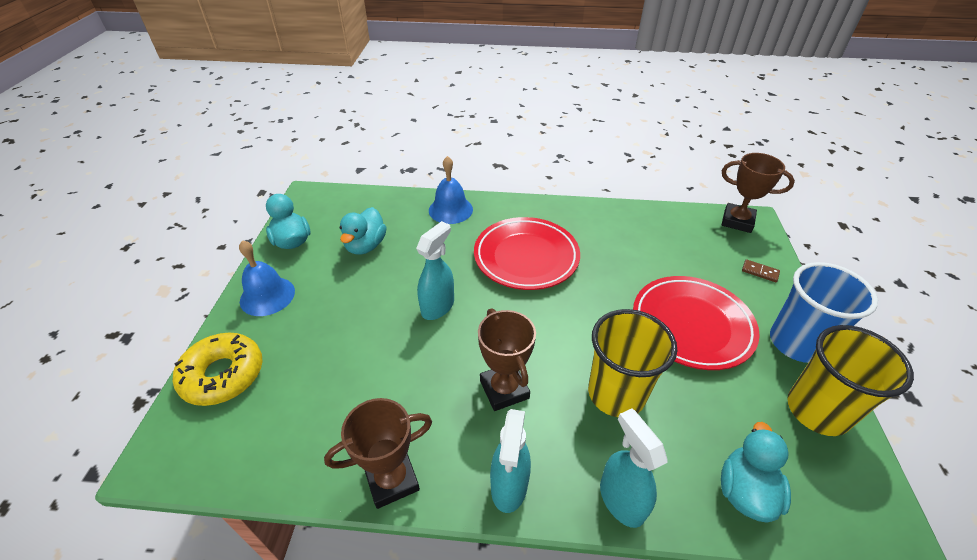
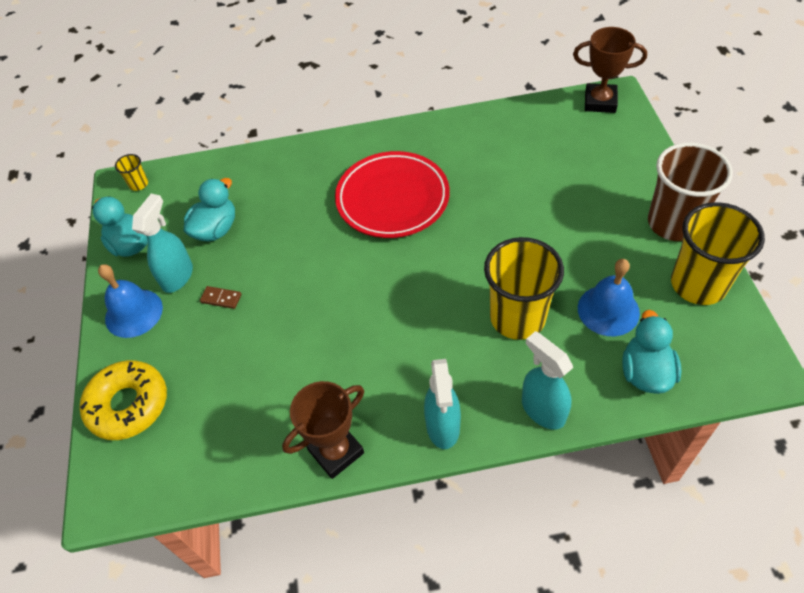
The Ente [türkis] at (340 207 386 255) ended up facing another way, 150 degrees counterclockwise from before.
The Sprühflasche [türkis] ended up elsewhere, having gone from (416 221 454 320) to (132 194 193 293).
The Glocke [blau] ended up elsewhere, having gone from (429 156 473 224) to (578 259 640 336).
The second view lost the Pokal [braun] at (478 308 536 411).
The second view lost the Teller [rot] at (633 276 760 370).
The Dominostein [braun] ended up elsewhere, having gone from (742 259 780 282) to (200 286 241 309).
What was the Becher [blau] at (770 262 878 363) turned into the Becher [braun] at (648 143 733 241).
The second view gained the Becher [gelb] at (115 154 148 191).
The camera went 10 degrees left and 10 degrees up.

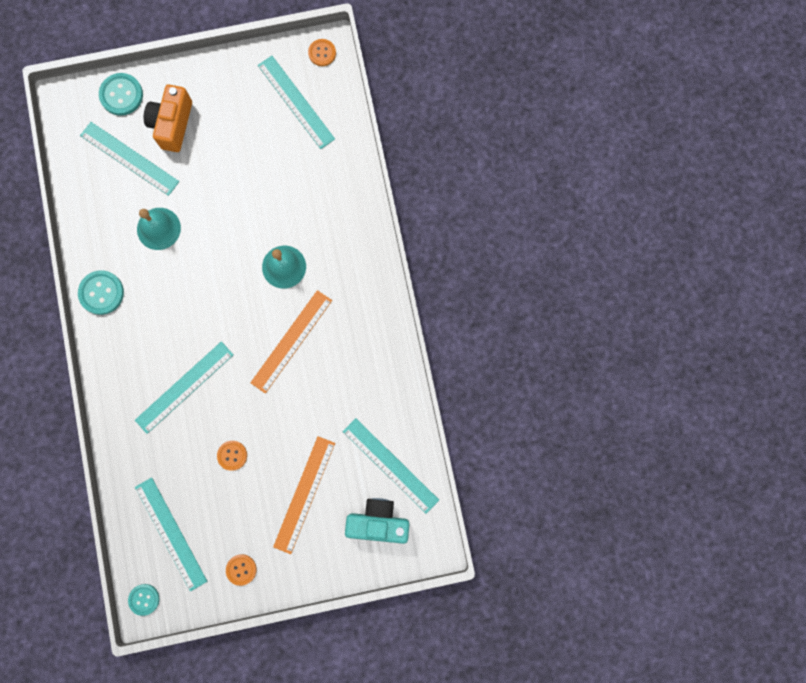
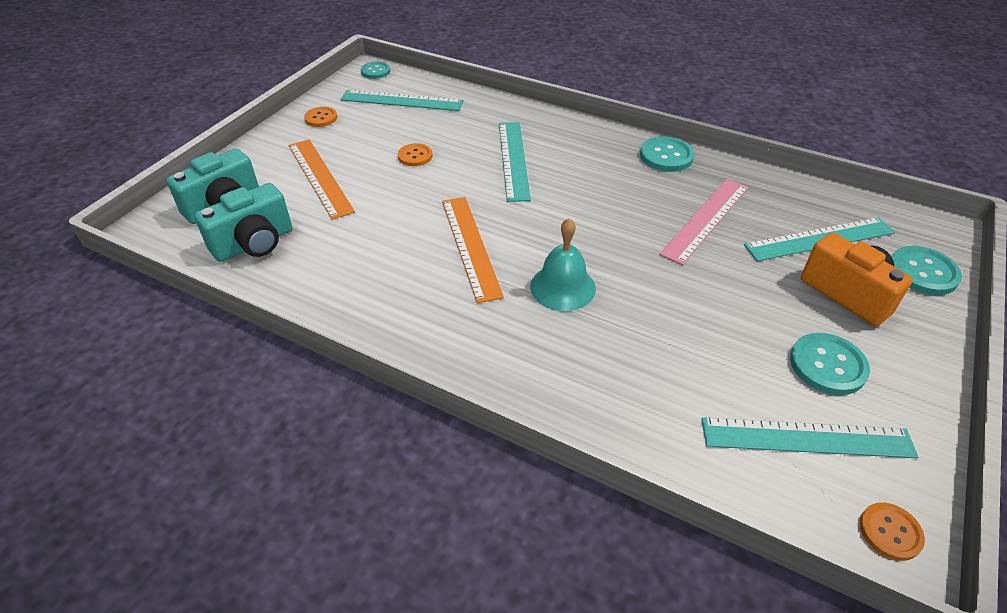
Where the Glocke [türkis] stood at (137 208 181 250), the Lineal [rosa] came to stand at (659 179 749 265).
Where the Lineal [türkis] stood at (343 418 439 514), the Kamera [türkis] came to stand at (194 183 292 262).
The second view gained the Knopf [türkis] at (790 333 870 395).
The camera went 130 degrees right and 35 degrees down.

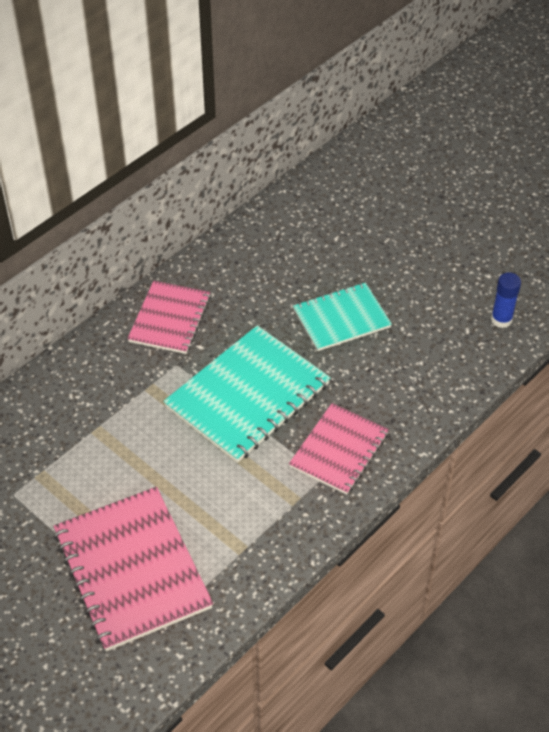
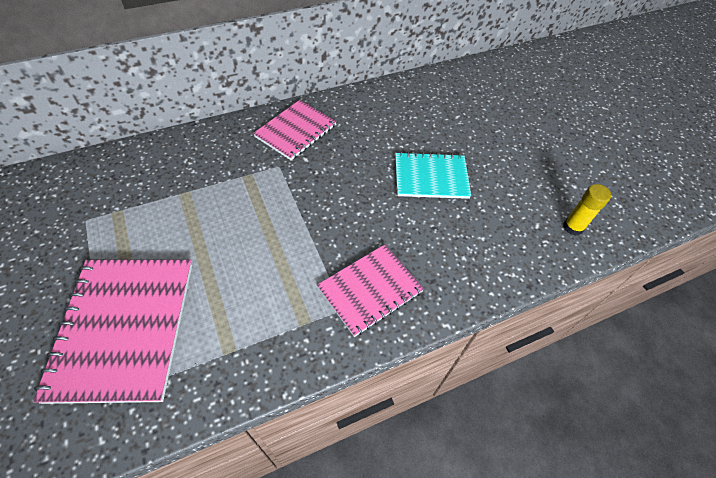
The second view lost the Notizbuch [türkis] at (163 325 331 463).
What was the Klebestift [blau] at (491 272 521 328) turned into the Klebestift [gelb] at (563 184 611 236).
The camera went 20 degrees right and 5 degrees up.

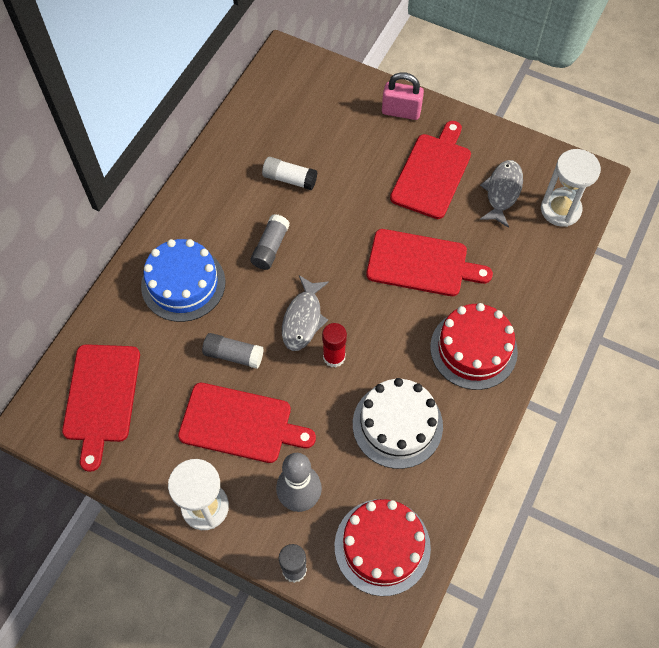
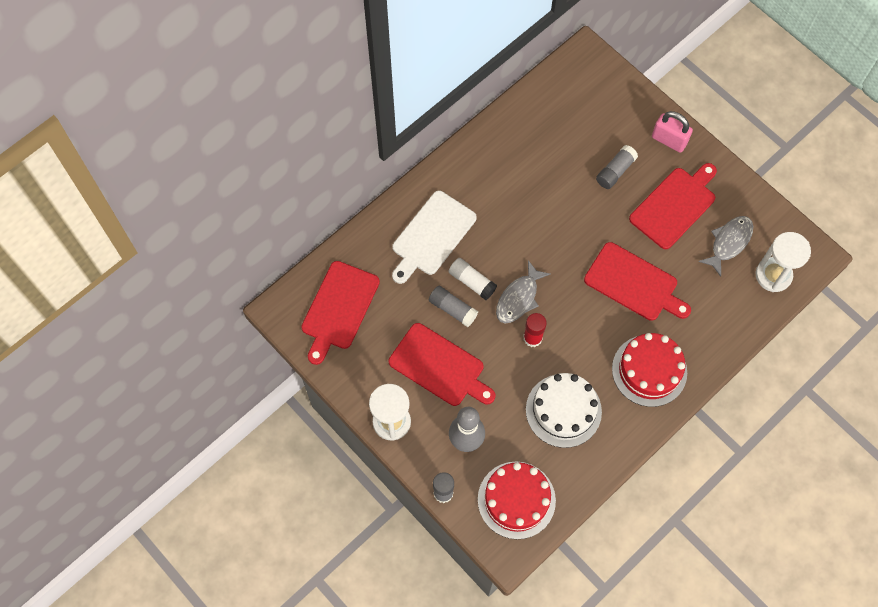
Where the Kuchen [blau] stood at (141 239 226 322), the Schneidebrett [weiß] came to stand at (392 191 477 284).
The Klebestift [grau] ended up elsewhere, having gone from (250 214 290 270) to (596 145 638 189).
The Klebestift [weiß] ended up elsewhere, having gone from (262 157 317 190) to (449 258 497 300).
The camera went 20 degrees right and 5 degrees up.

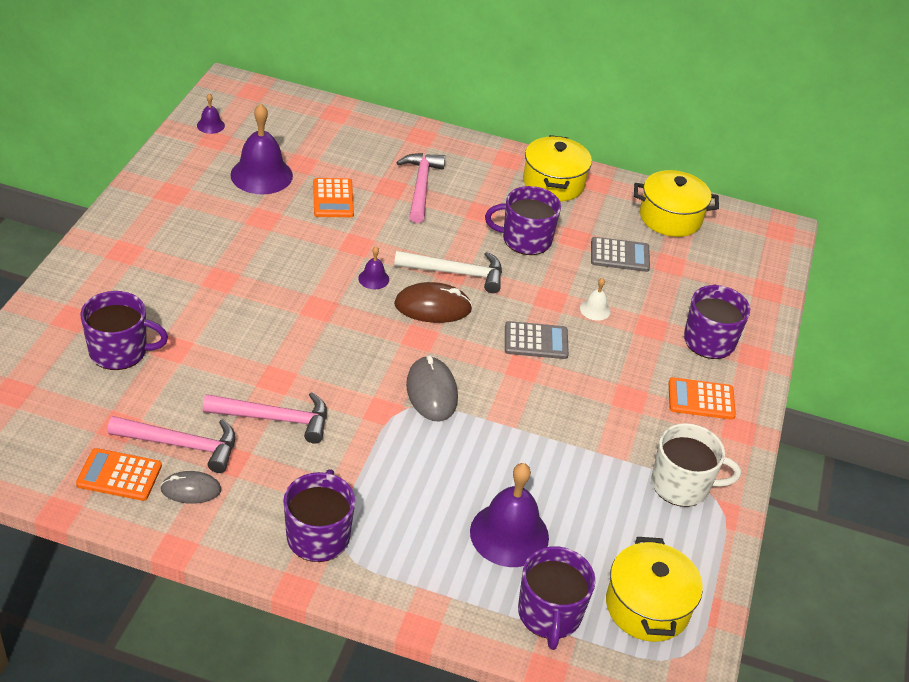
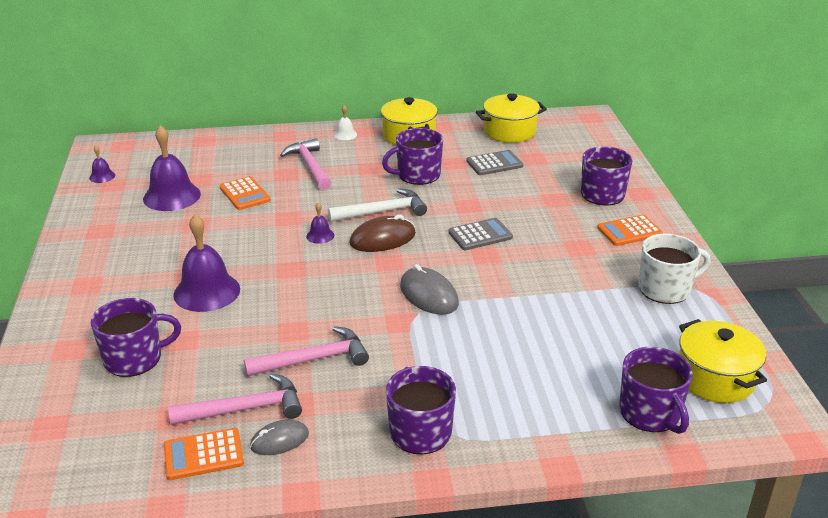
The Glocke [lila] ended up elsewhere, having gone from (470 463 549 567) to (173 214 240 312).
The Glocke [weiß] ended up elsewhere, having gone from (580 278 611 321) to (334 105 357 140).
The camera went 20 degrees left and 10 degrees down.

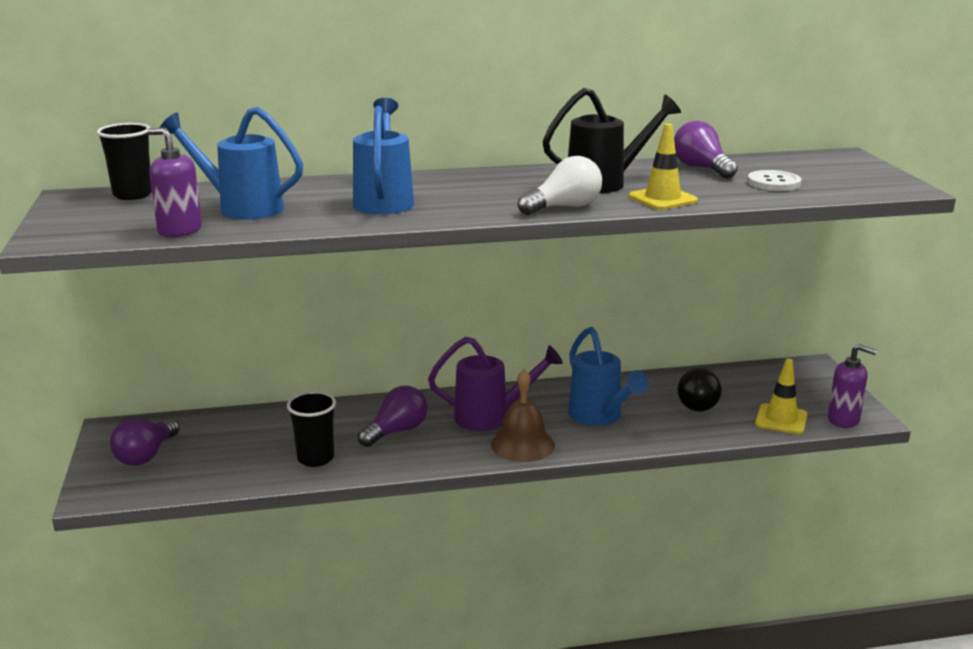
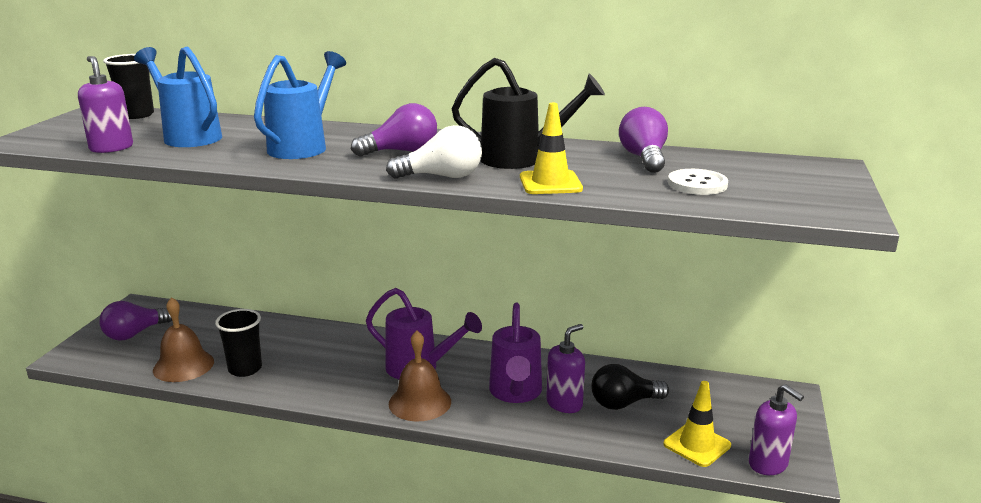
The Glühbirne [lila] ended up elsewhere, having gone from (358 386 427 447) to (351 103 437 157).
What was the Gießkanne [blau] at (568 327 649 426) turned into the Gießkanne [lila] at (489 302 542 403).
The Glühbirne [schwarz] at (677 368 722 412) ended up facing another way, 45 degrees clockwise from before.
The second view gained the Glocke [braun] at (153 297 214 382).
The second view gained the Seifenspender [lila] at (546 324 585 413).
The camera went 25 degrees right and 0 degrees up.

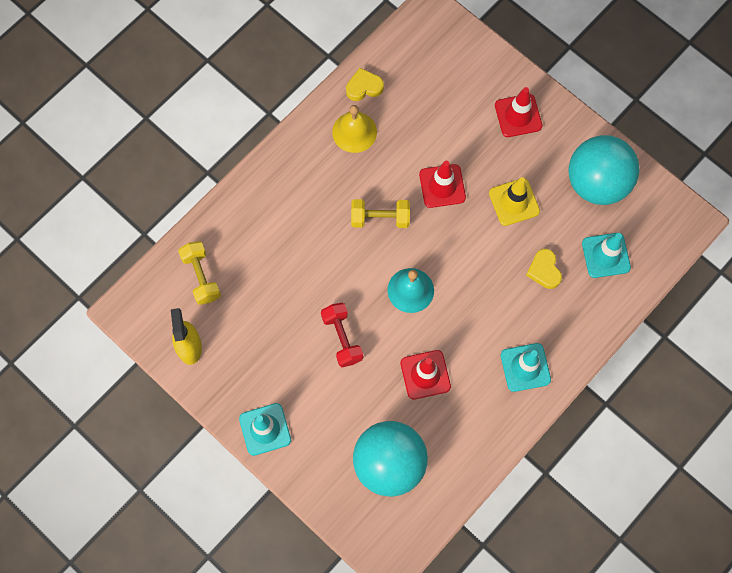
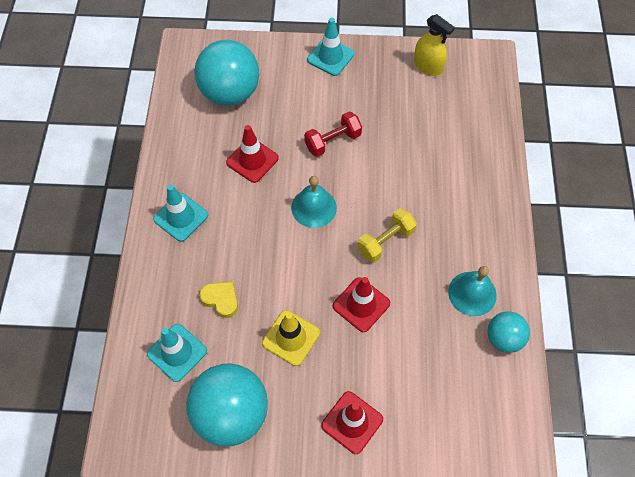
The second view lost the Hantel [gelb] at (178 241 221 305).
The Hantel [rot] at (321 303 363 367) ended up facing another way, 60 degrees counterclockwise from before.
What was the Glocke [gelb] at (332 105 377 153) turned into the Glocke [türkis] at (448 266 497 316).
Where the Herz [gelb] stood at (346 68 384 101), the Ball [türkis] came to stand at (488 311 530 353).
The camera went 140 degrees right and 10 degrees down.

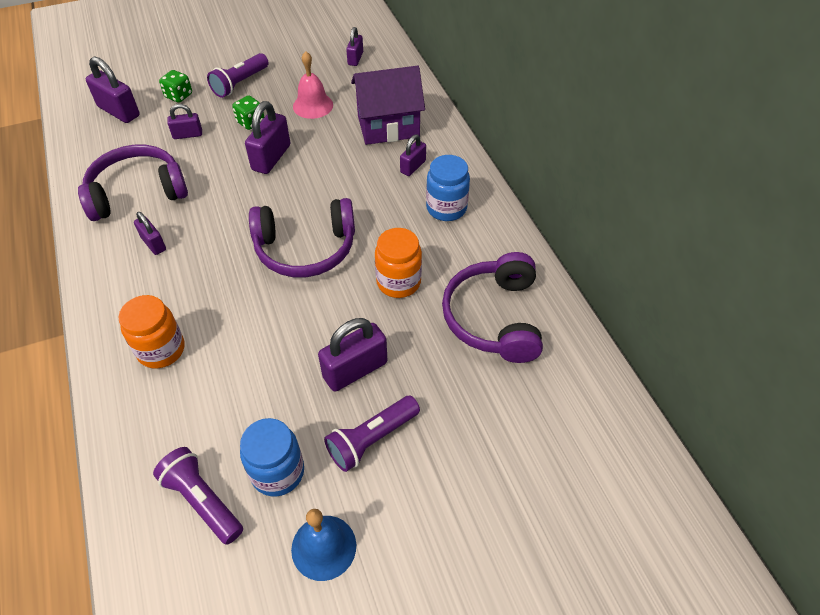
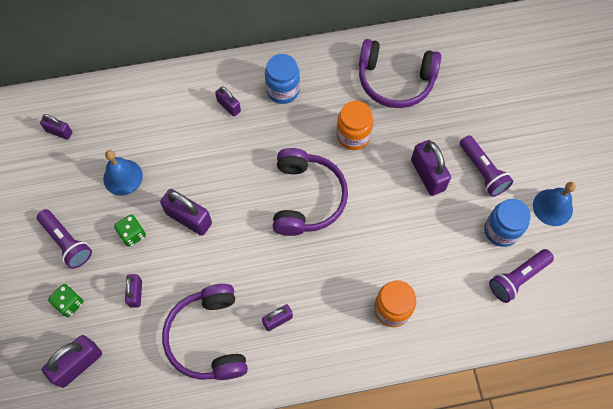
What was the Glocke [rosa] at (293 51 333 119) turned into the Glocke [blau] at (103 150 143 196).
The second view lost the Haus [lila] at (351 66 425 145).
The camera went 80 degrees left and 15 degrees up.

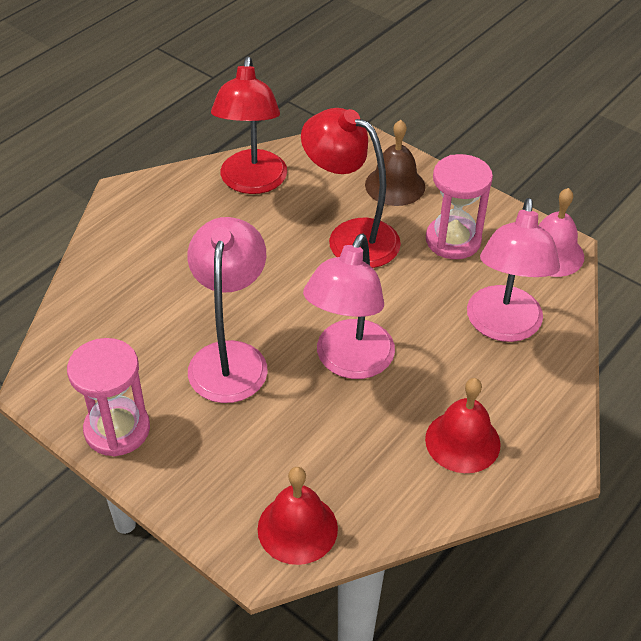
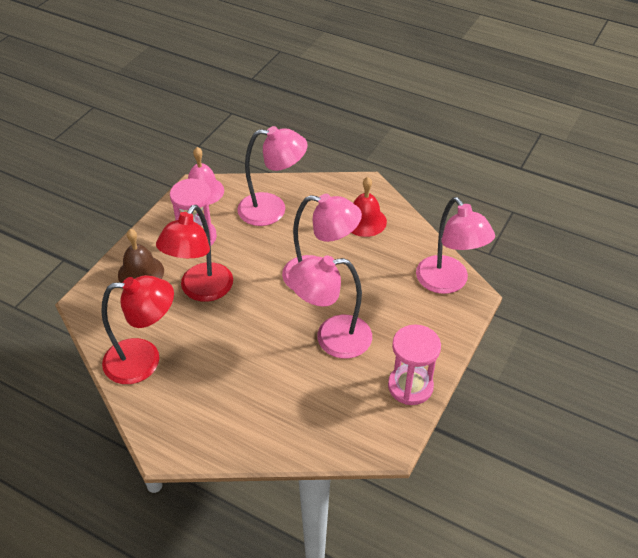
Where the Glocke [rot] stood at (257 467 338 565), the Lampe [rosa] came to stand at (416 197 495 294).
The camera went 100 degrees left and 0 degrees up.

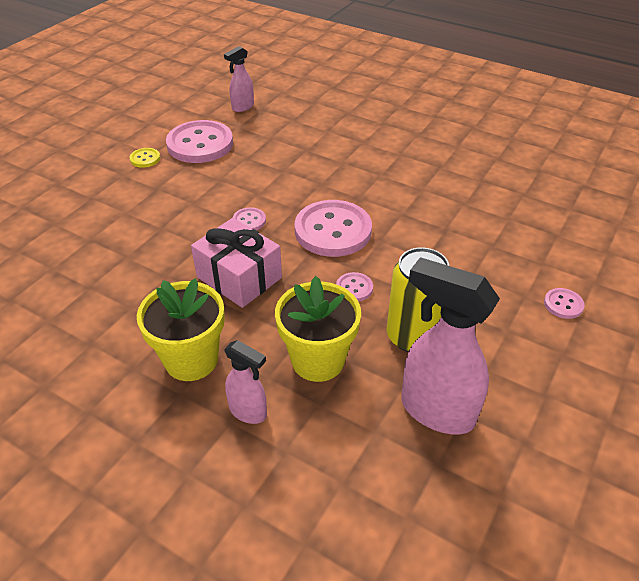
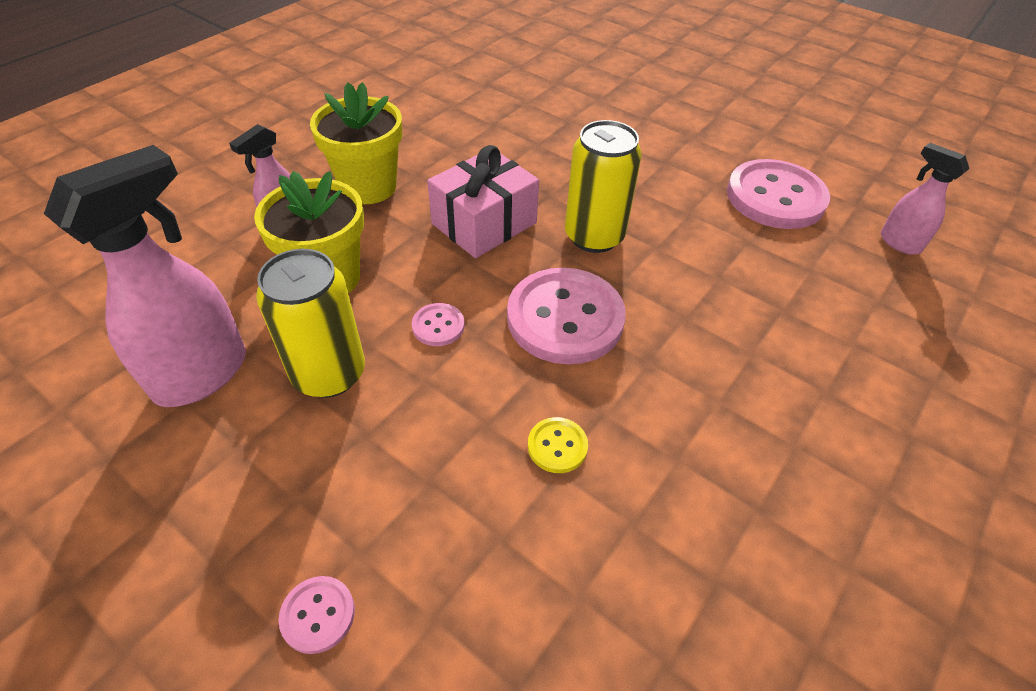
The Knopf [gelb] ended up elsewhere, having gone from (129 148 160 168) to (528 417 588 473).
Where the Knopf [rosa] stood at (232 207 266 230), the Dose [gelb] came to stand at (565 120 642 253).
The camera went 95 degrees right and 5 degrees up.

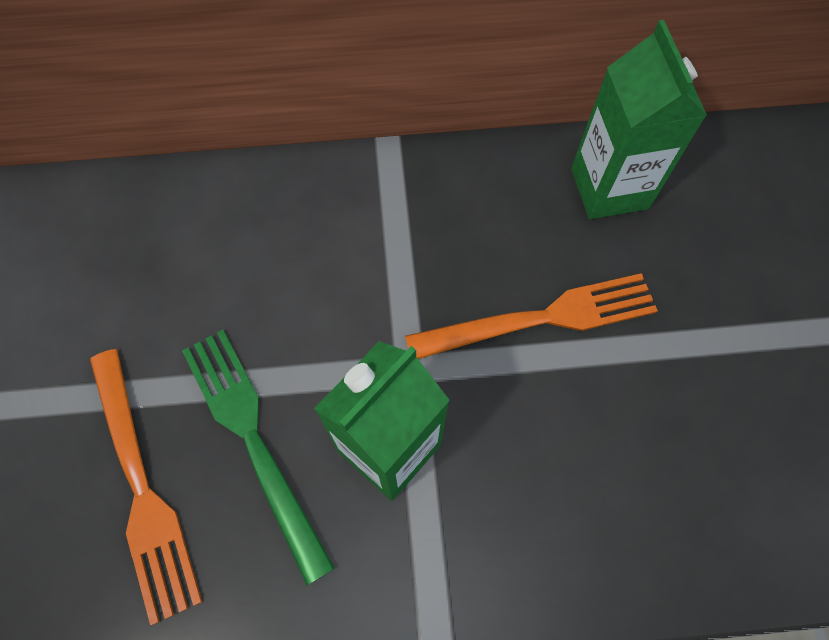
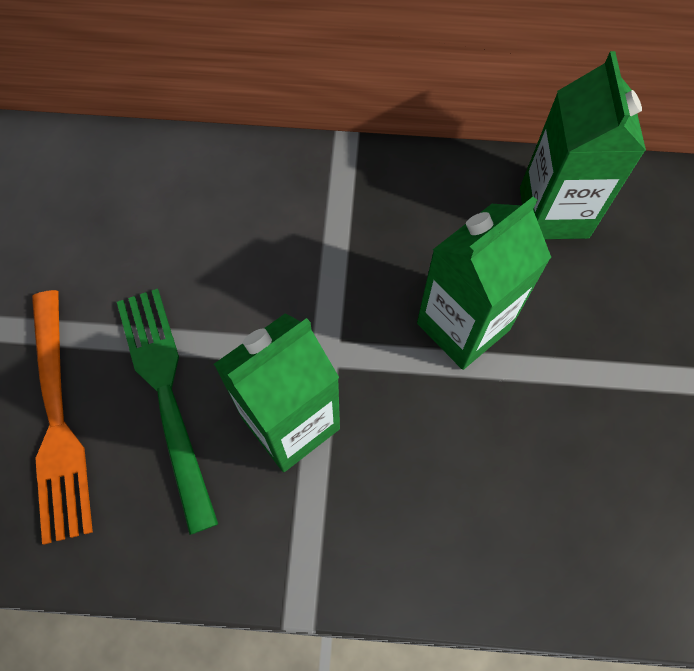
Where the Gabel [orange] stood at (405 273 658 359), the Getränkekarton [grün] came to stand at (417 196 552 370).
The camera went 10 degrees right and 0 degrees up.

